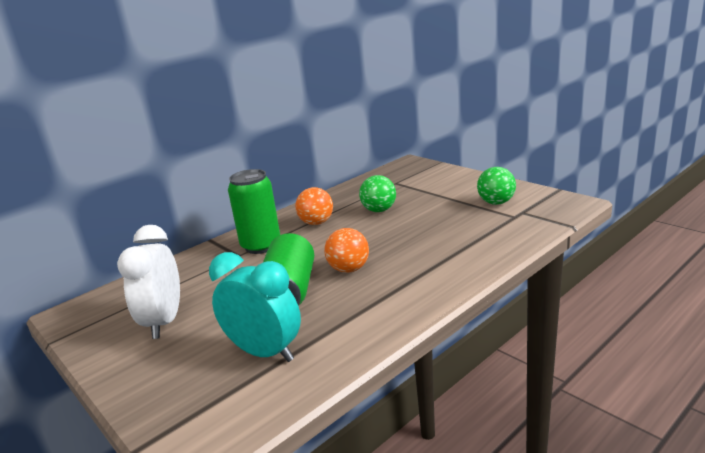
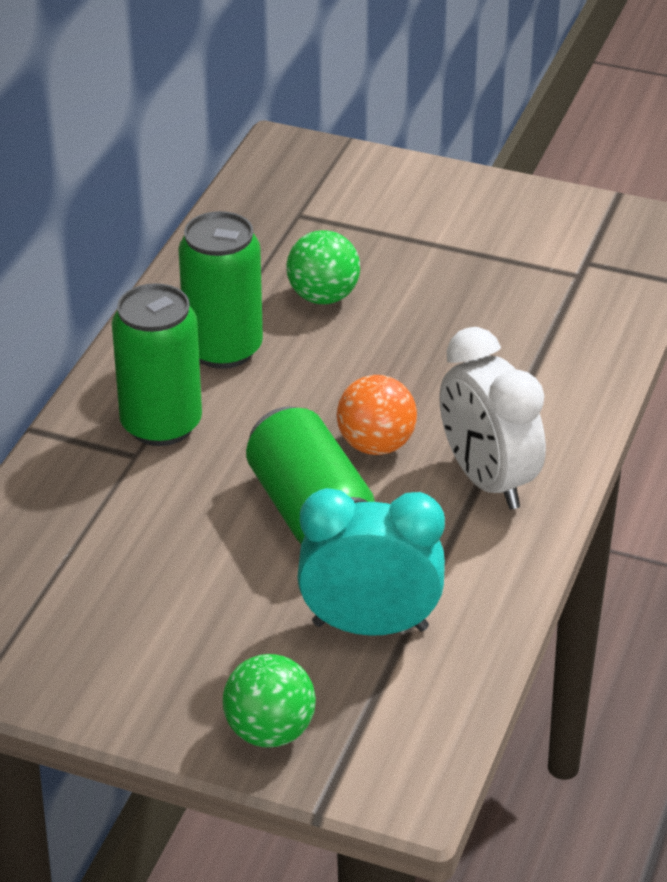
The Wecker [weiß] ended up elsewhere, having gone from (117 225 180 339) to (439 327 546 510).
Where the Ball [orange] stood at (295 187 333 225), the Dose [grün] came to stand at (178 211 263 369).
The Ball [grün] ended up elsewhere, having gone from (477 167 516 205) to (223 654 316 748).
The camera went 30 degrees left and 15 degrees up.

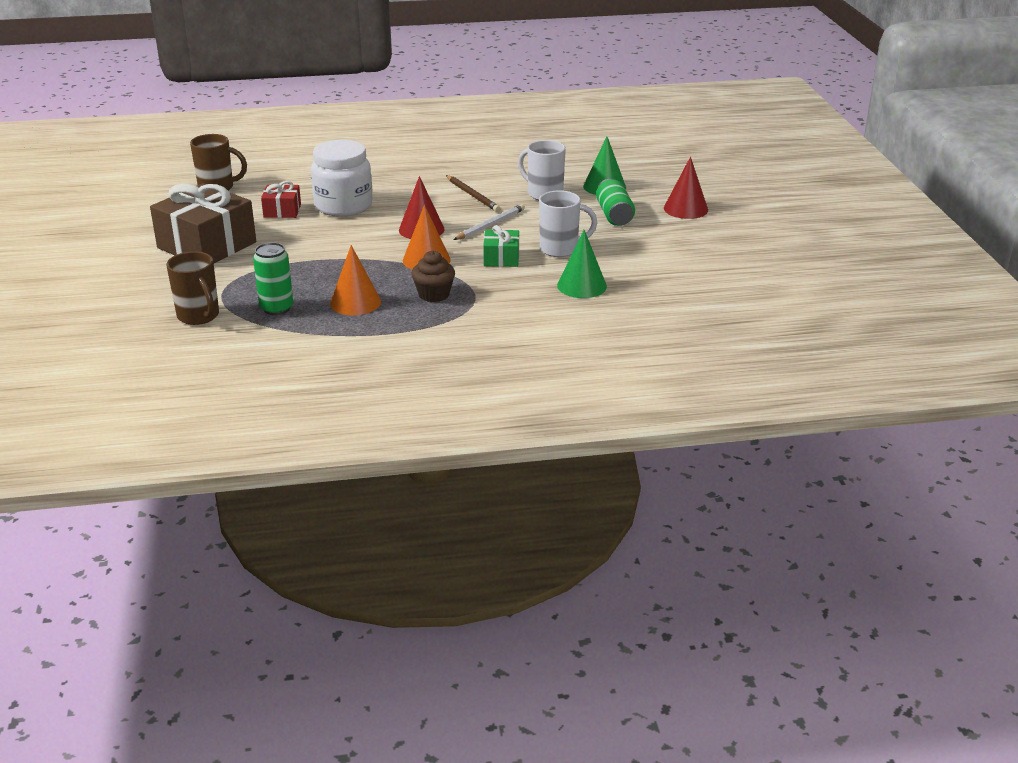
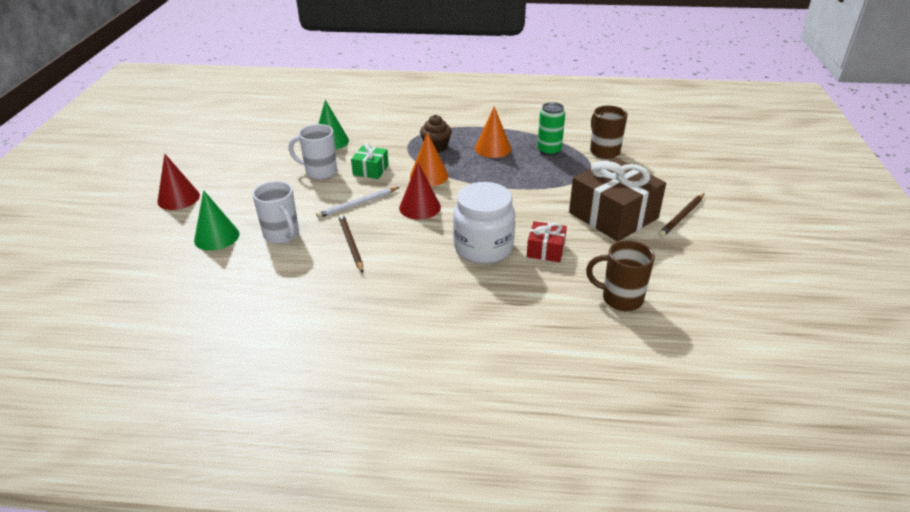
The second view lost the Dose [grün] at (596 179 635 226).
The second view gained the Bleistift [braun] at (658 193 704 237).
The camera went 165 degrees left and 5 degrees up.

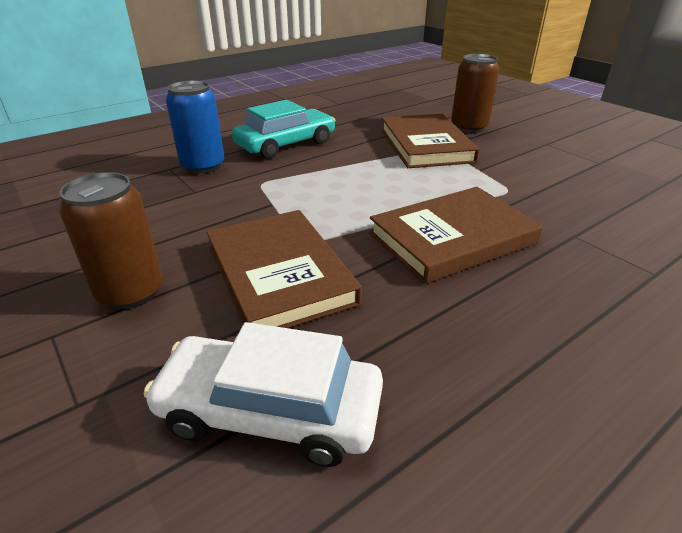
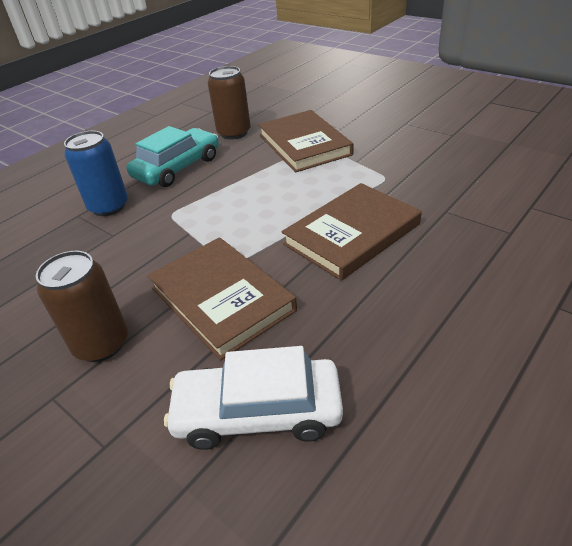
The Dose [braun] ended up elsewhere, having gone from (451 54 499 133) to (208 66 251 140).
The camera went 10 degrees left and 5 degrees up.

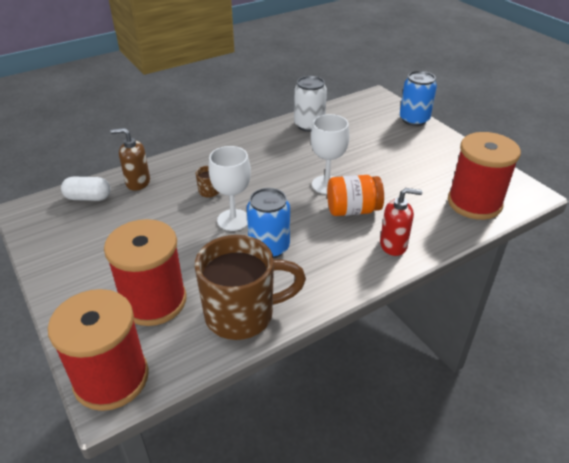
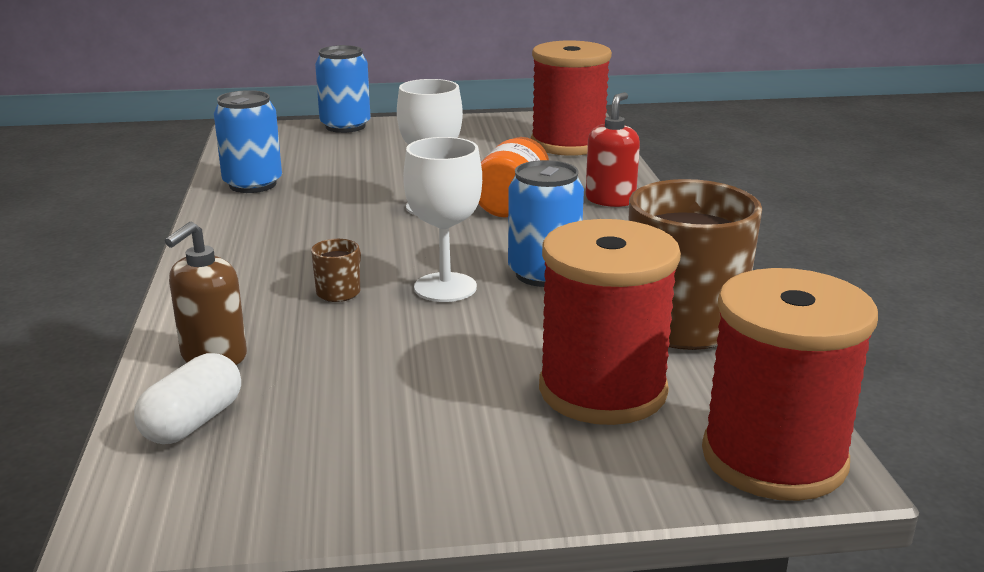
What was the Dose [weiß] at (294 76 327 132) turned into the Dose [blau] at (214 90 282 193).
The camera went 65 degrees left and 15 degrees down.

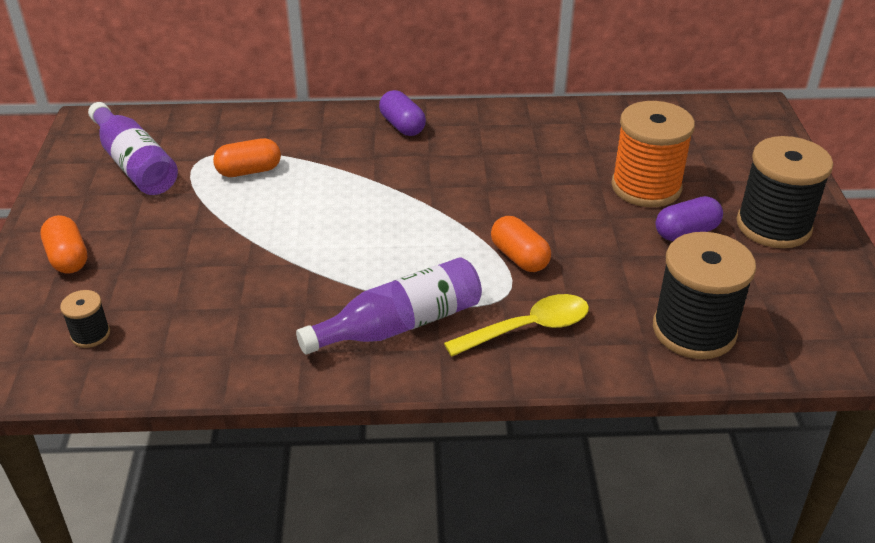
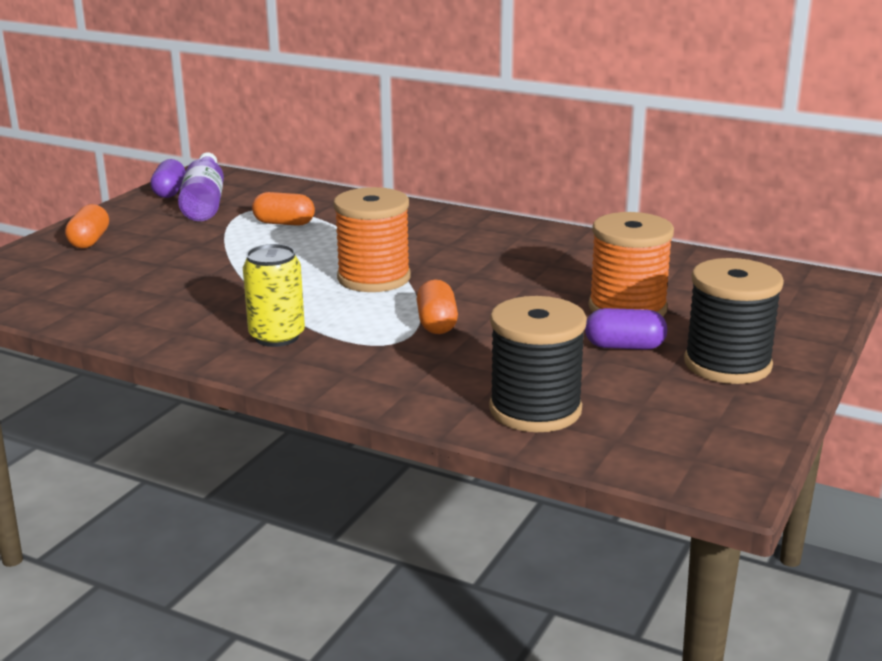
The second view lost the Garnrolle [schwarz] at (60 290 110 348).
Where the Flasche [lila] stood at (296 257 482 355), the Dose [gelb] came to stand at (243 244 305 347).
The Kapsel [lila] ended up elsewhere, having gone from (379 90 426 136) to (150 159 186 198).
The second view lost the Löffel [gelb] at (444 294 589 357).
The second view gained the Garnrolle [orange] at (333 187 411 292).
The camera went 30 degrees right and 15 degrees down.

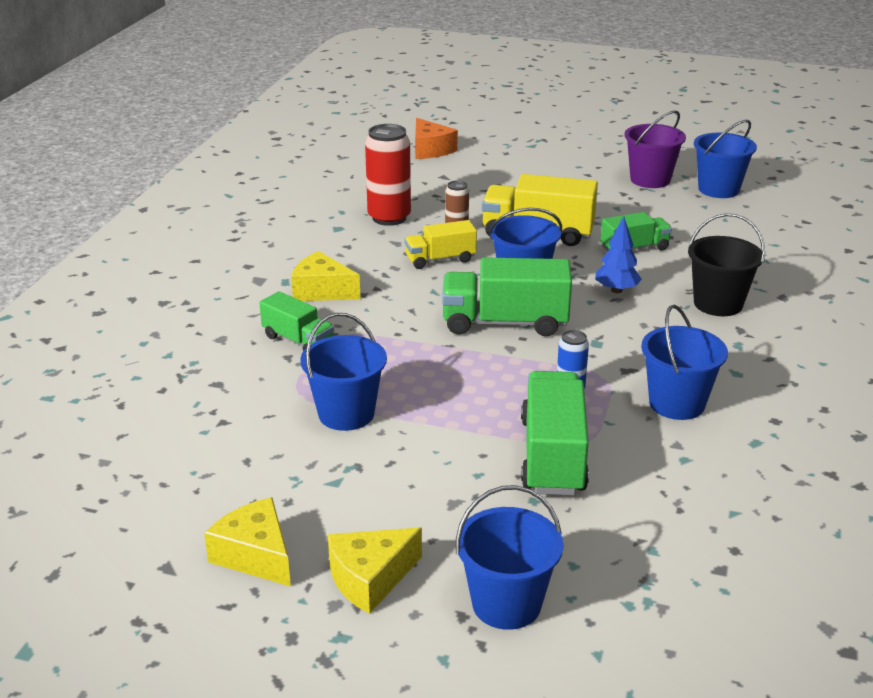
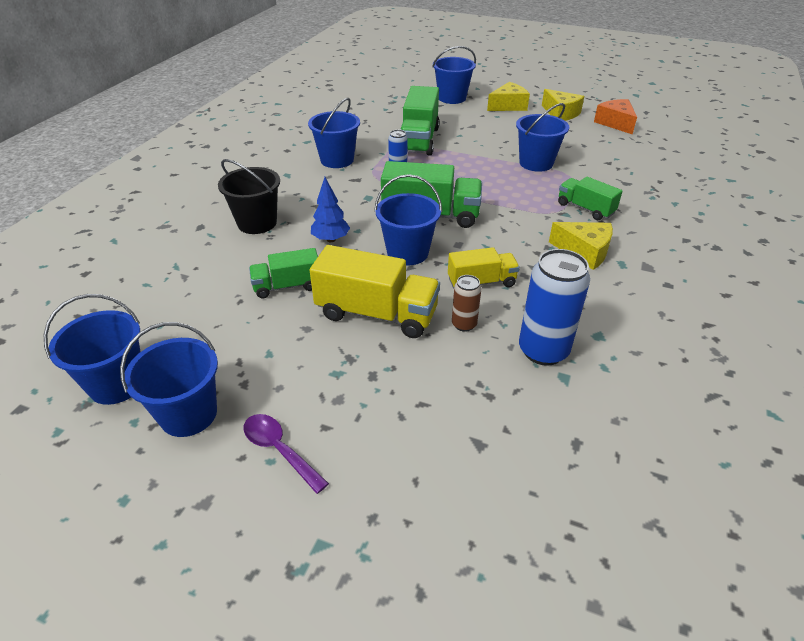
What was the Dose [rot] at (365 124 411 226) turned into the Dose [blau] at (519 249 590 366).
The Käse [orange] ended up elsewhere, having gone from (415 118 458 159) to (594 99 637 134).
What was the Eimer [lila] at (625 110 686 188) turned into the Eimer [blau] at (120 322 218 437).
The second view gained the Löffel [lila] at (244 414 329 494).
The camera went 175 degrees left and 10 degrees up.

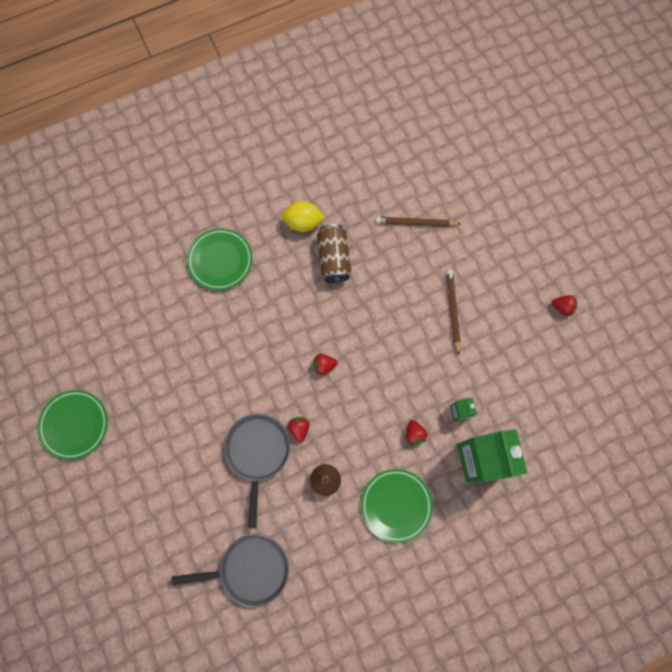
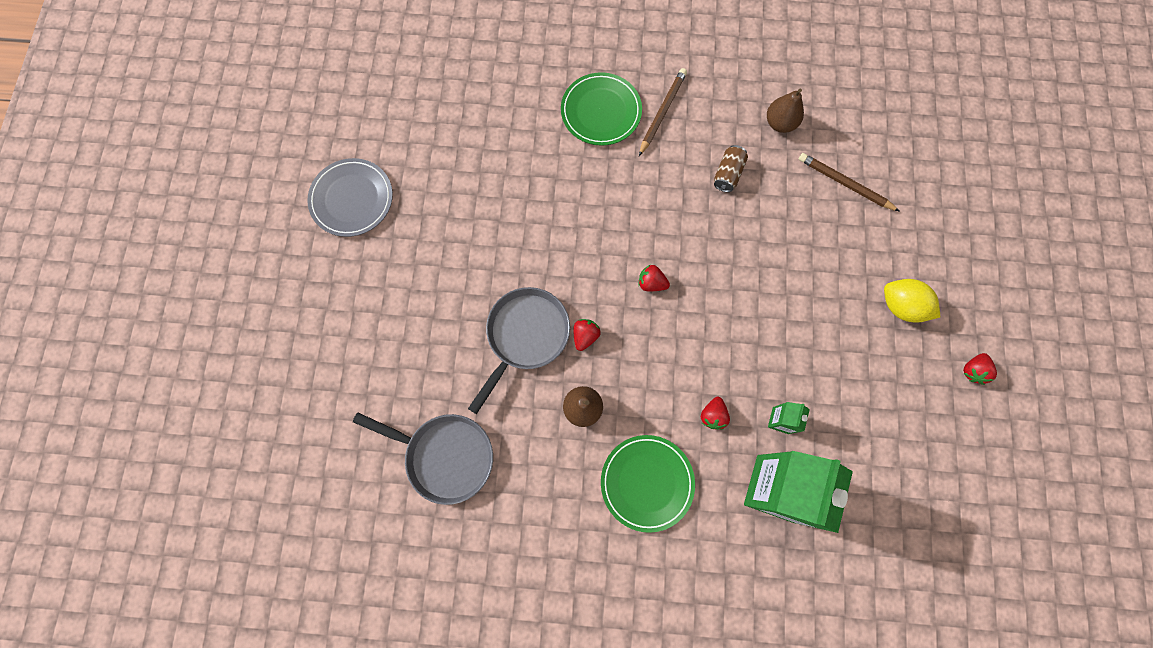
What was the Teller [grün] at (37 390 108 460) turned into the Teller [grau] at (307 158 393 237).
The Zitrone [gelb] ended up elsewhere, having gone from (281 201 325 232) to (884 279 940 323).
The size of the Dose [braun] at (317 224 351 283) changed by a factor of 0.62.
The Bleistift [braun] ended up elsewhere, having gone from (446 269 461 355) to (639 68 687 156).
The Erdbeere [rot] at (552 295 577 316) ended up facing another way, 75 degrees clockwise from before.
The second view gained the Birne [braun] at (767 88 804 133).
The camera went 30 degrees right and 0 degrees up.

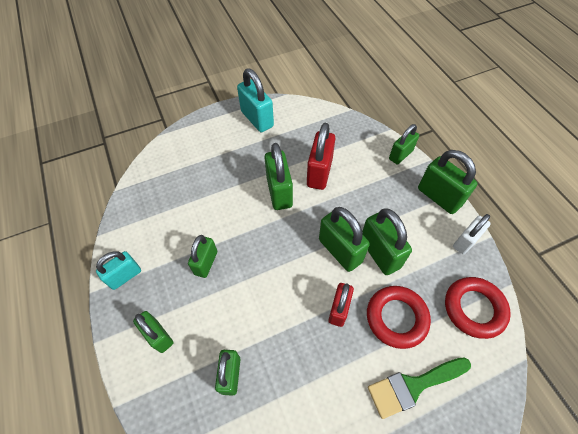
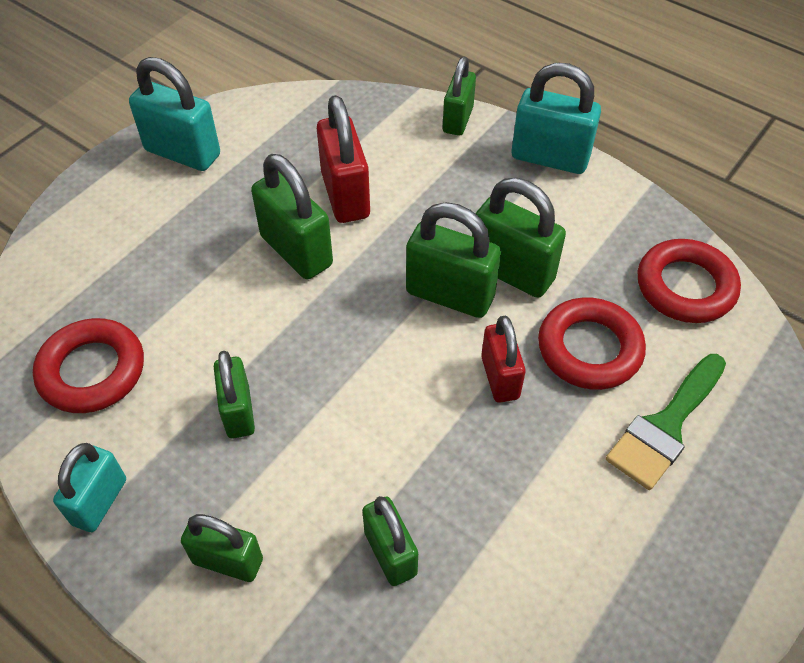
What was the Vorhängeschloss [grün] at (418 150 478 214) turned into the Vorhängeschloss [türkis] at (511 63 601 174).
The second view lost the Vorhängeschloss [weiß] at (453 214 491 254).
The second view gained the Ring [rot] at (33 318 144 413).
The camera went 30 degrees left and 5 degrees down.

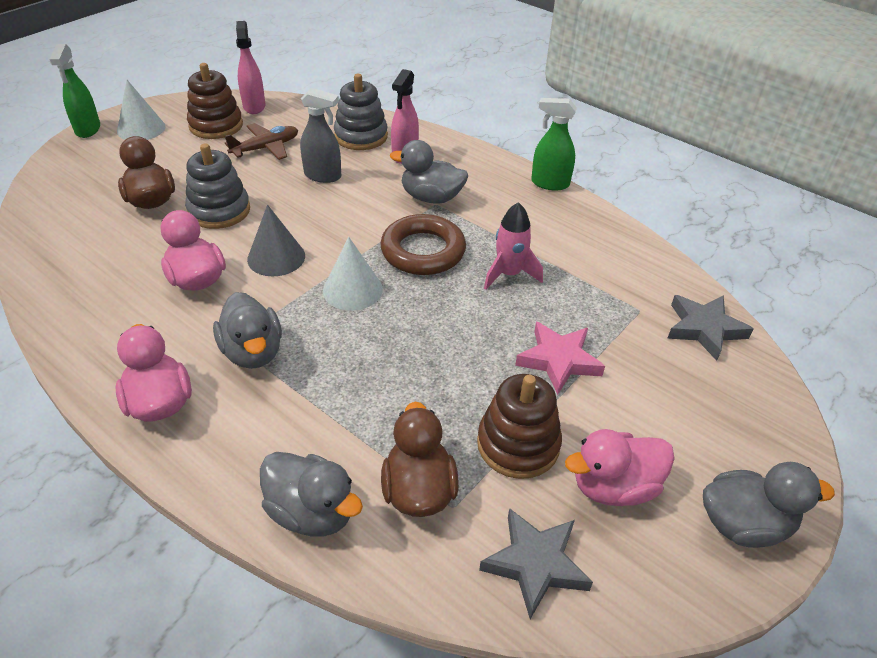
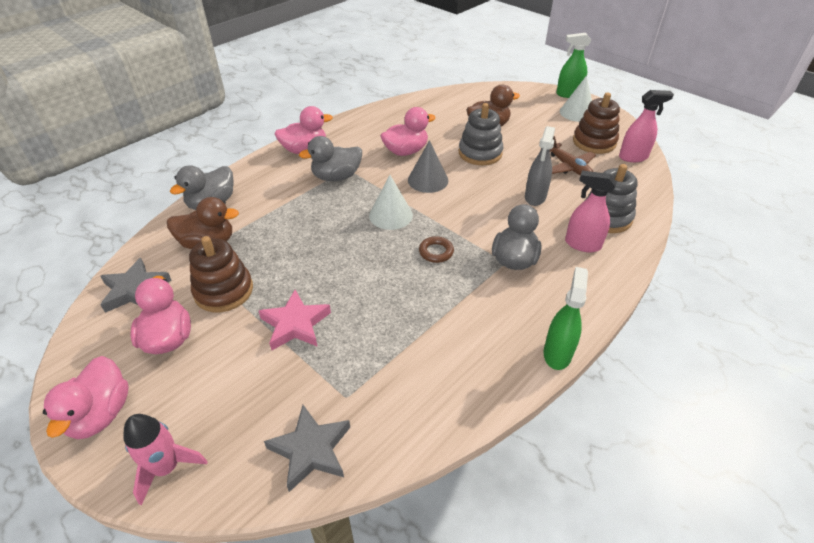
The size of the Ring [braun] at (380 214 466 275) changed by a factor of 0.49.
The Rakete [rosa] ended up elsewhere, having gone from (484 202 543 290) to (124 414 208 506).
What was the Ente [grau] at (703 462 835 548) turned into the Ente [rosa] at (43 356 129 439).
The camera went 95 degrees right and 0 degrees up.

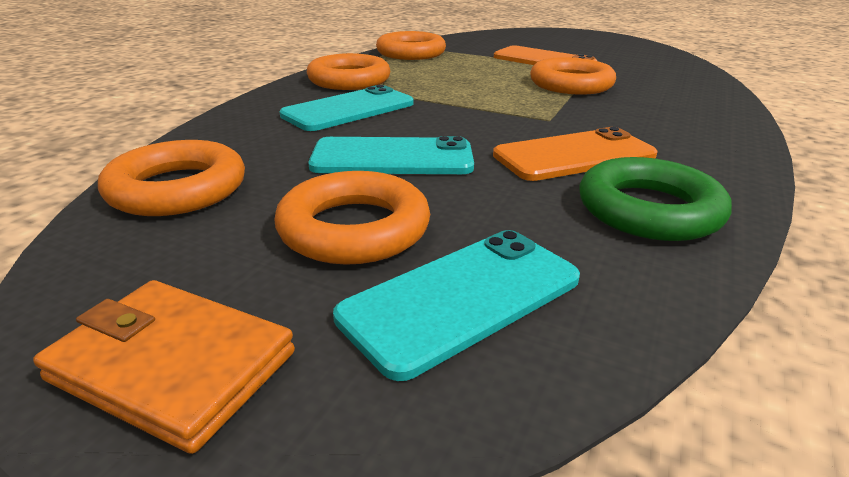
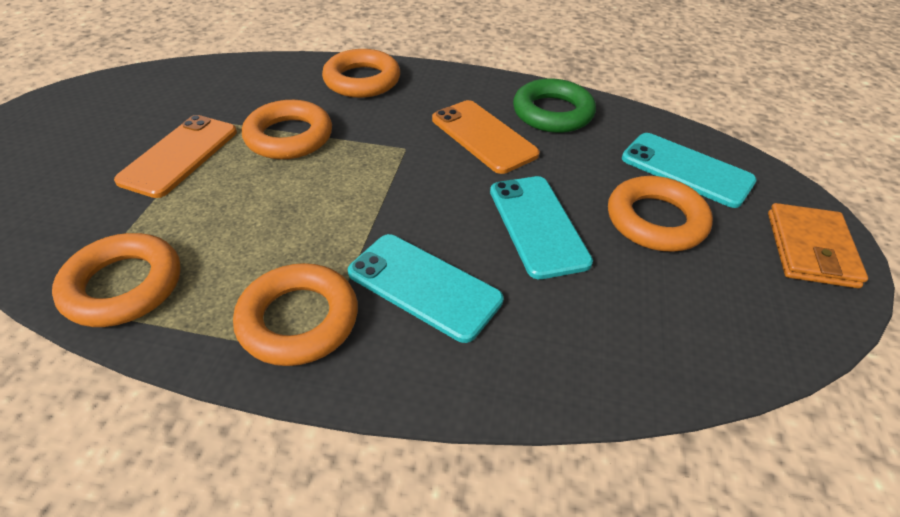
The Ring [orange] ended up elsewhere, having gone from (98 140 245 216) to (322 49 400 98).
The camera went 105 degrees left and 15 degrees up.

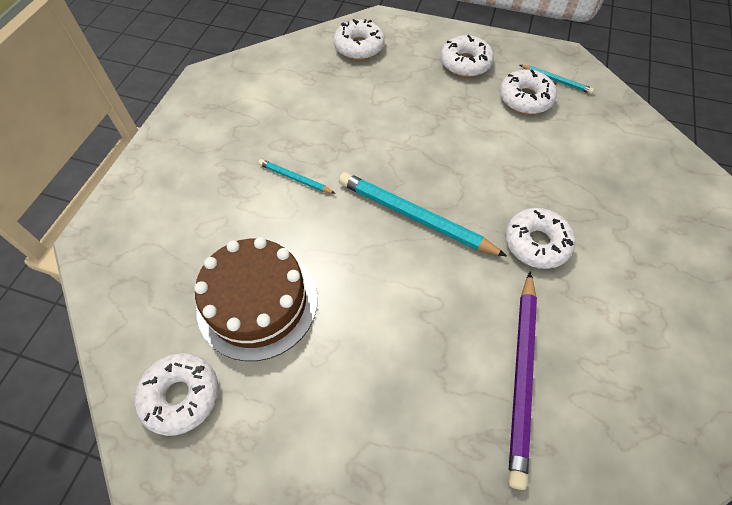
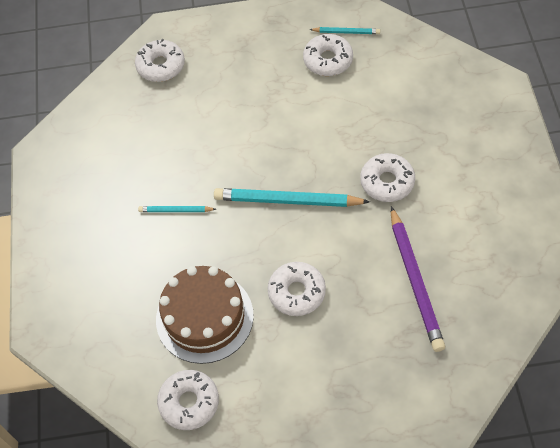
The Donut [weiß] ended up elsewhere, having gone from (441 35 494 77) to (267 262 326 316).
The camera went 20 degrees left and 0 degrees up.

